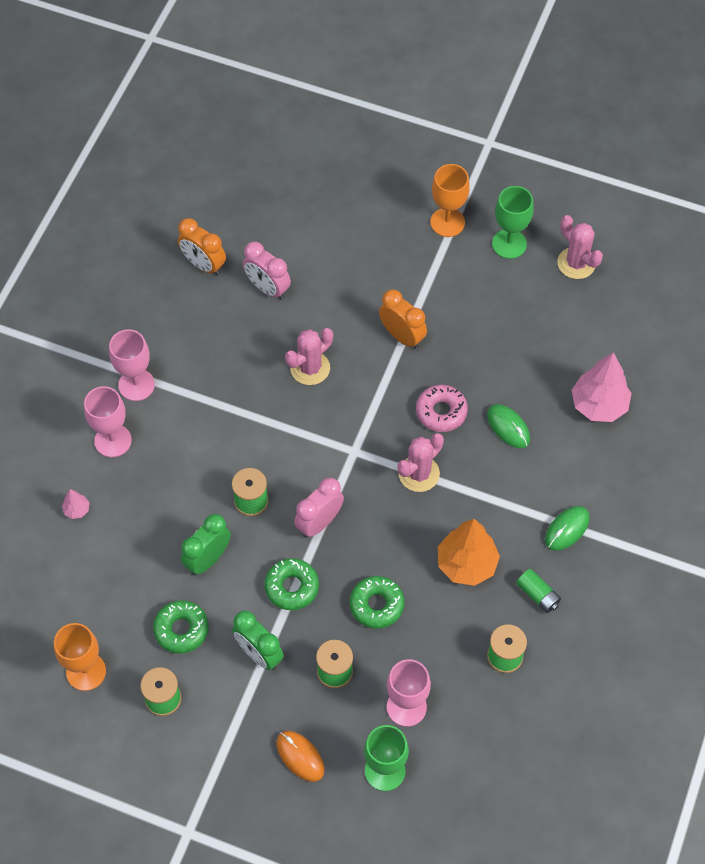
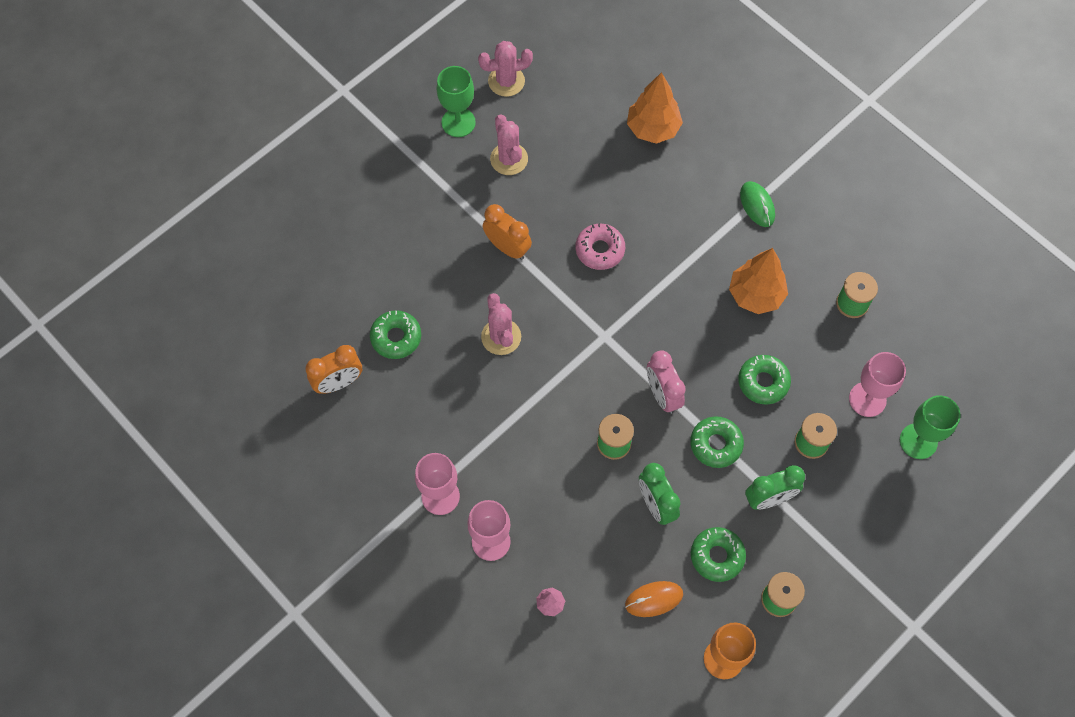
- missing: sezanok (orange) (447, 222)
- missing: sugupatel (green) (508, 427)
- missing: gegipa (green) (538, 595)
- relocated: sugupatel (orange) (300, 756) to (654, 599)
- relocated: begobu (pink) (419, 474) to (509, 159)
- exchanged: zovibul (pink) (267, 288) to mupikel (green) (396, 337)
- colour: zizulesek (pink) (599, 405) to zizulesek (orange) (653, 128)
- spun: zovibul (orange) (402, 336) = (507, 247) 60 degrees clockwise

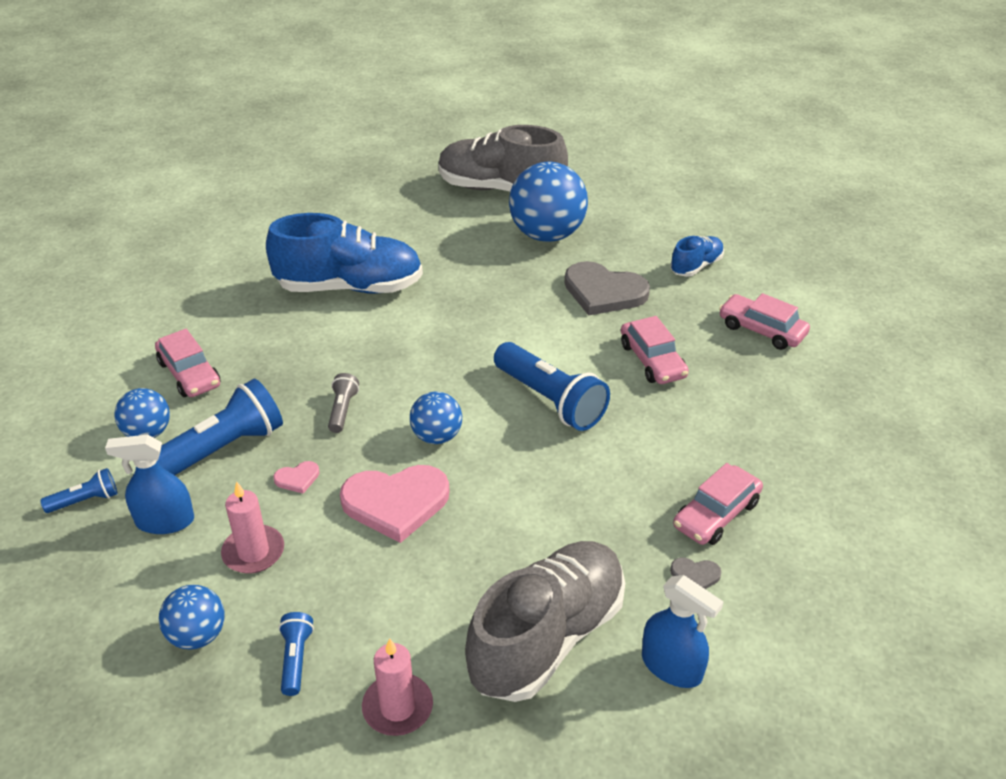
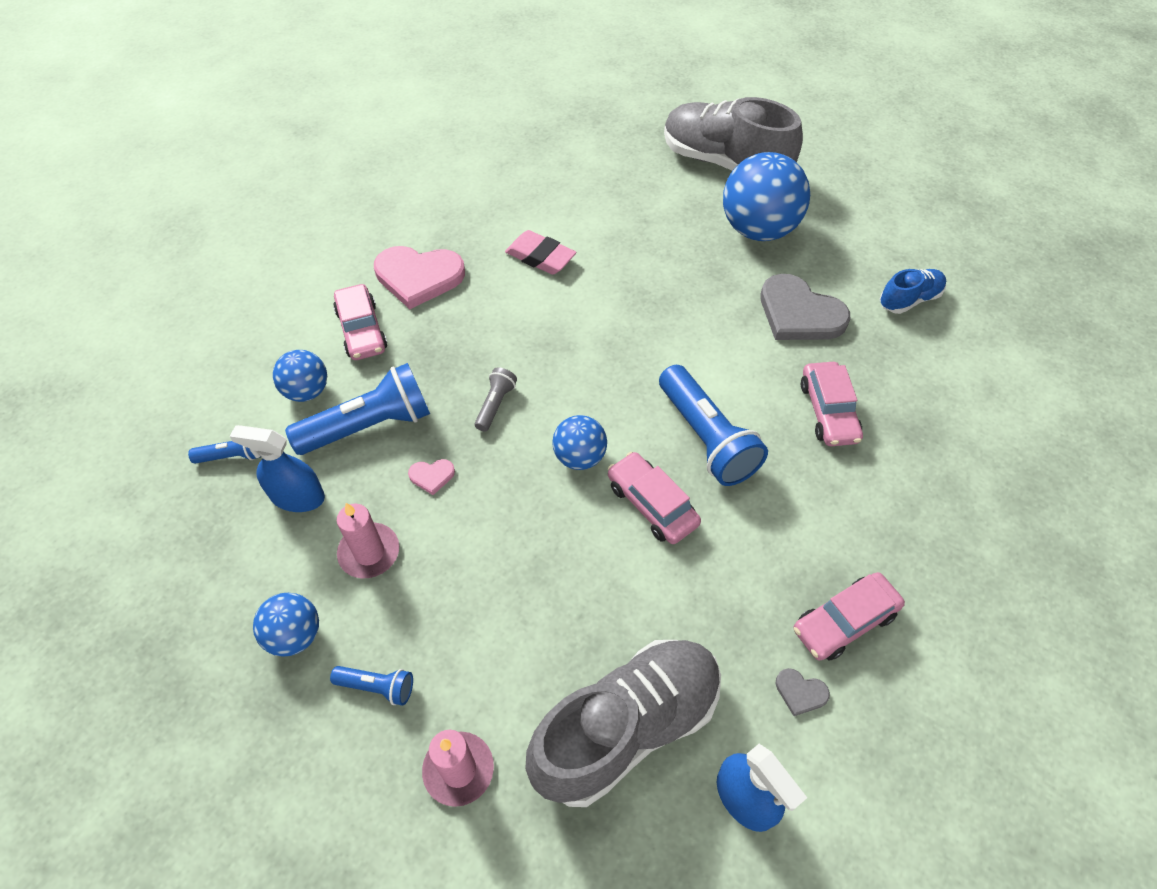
- relocated: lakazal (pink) (396, 503) to (419, 277)
- relocated: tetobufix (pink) (762, 330) to (652, 504)
- exchanged: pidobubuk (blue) (350, 287) to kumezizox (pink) (540, 257)
- spun: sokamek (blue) (296, 659) = (377, 687) 90 degrees clockwise

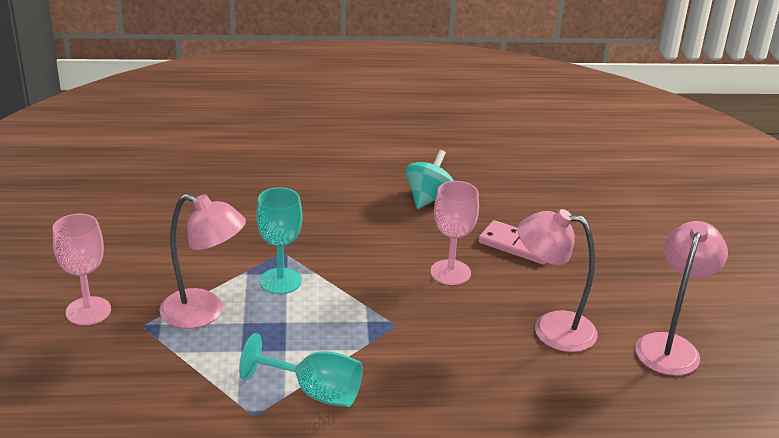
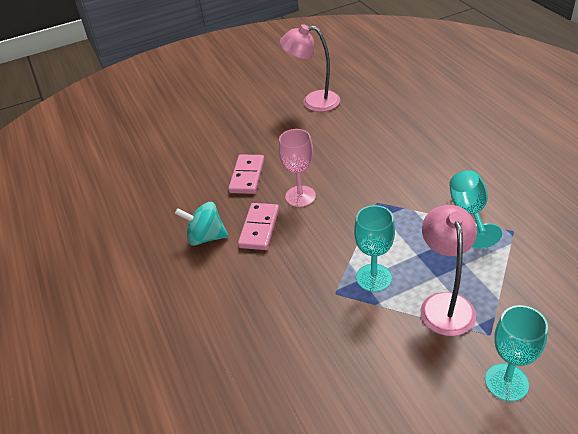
- missing: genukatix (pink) (551, 329)
- appeared: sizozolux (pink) (259, 228)
- colour: sezanok (pink) (88, 311) to sezanok (turquoise) (506, 382)

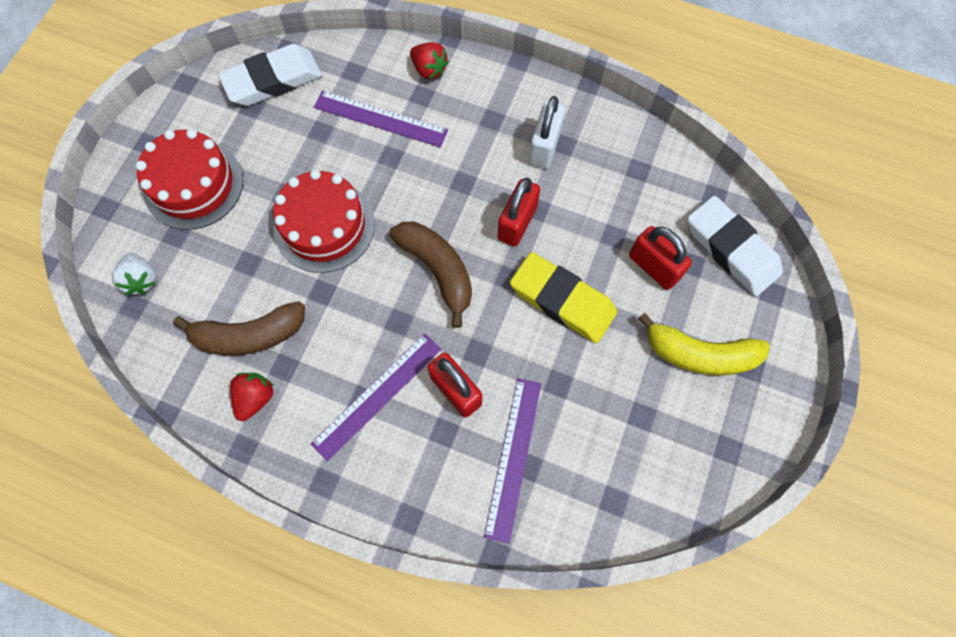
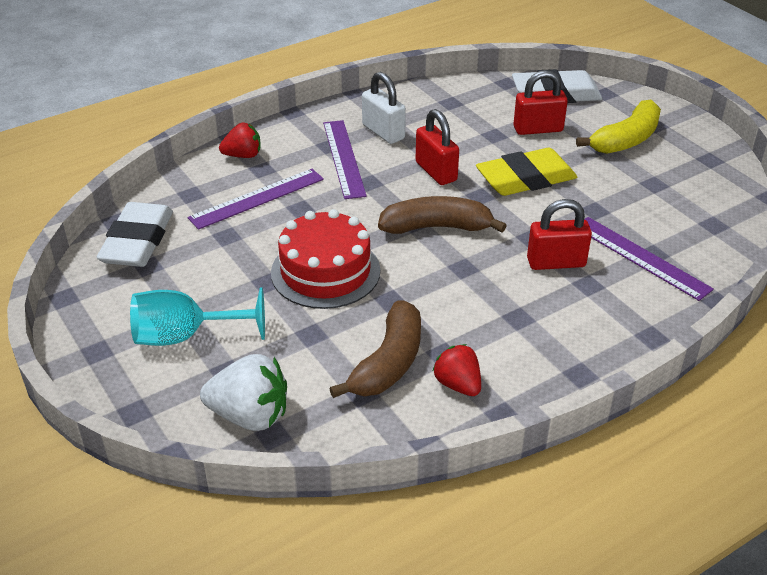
- relocated: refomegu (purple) (377, 395) to (343, 158)
- exchanged: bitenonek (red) (193, 185) to sezanok (turquoise) (185, 336)
- size: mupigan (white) (141, 280) = (250, 416) x1.56

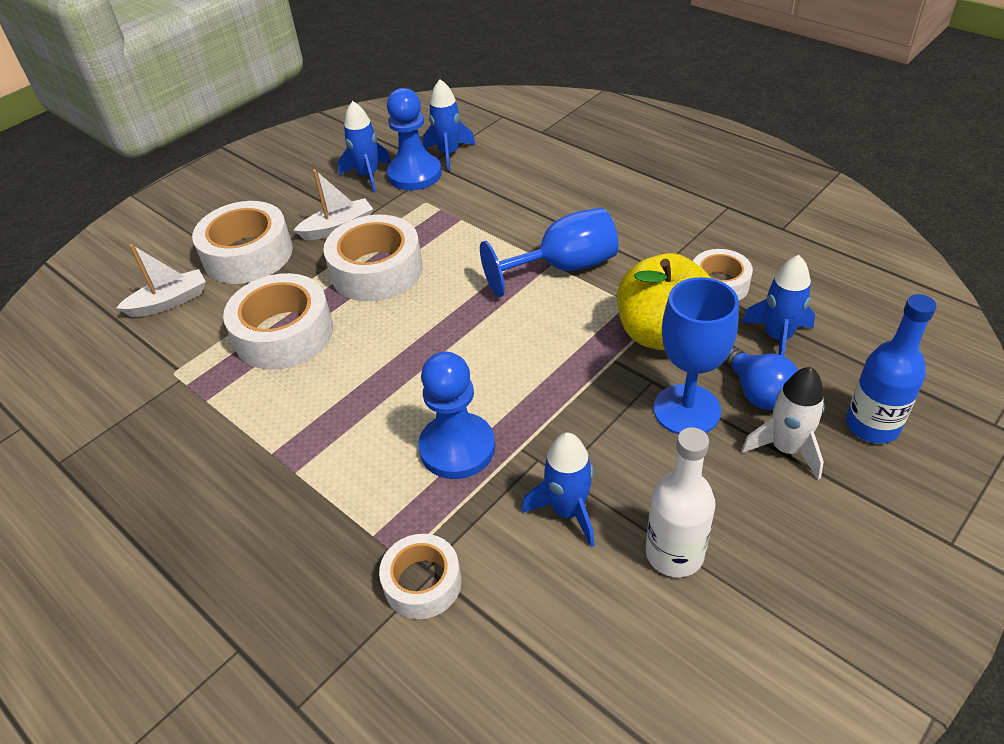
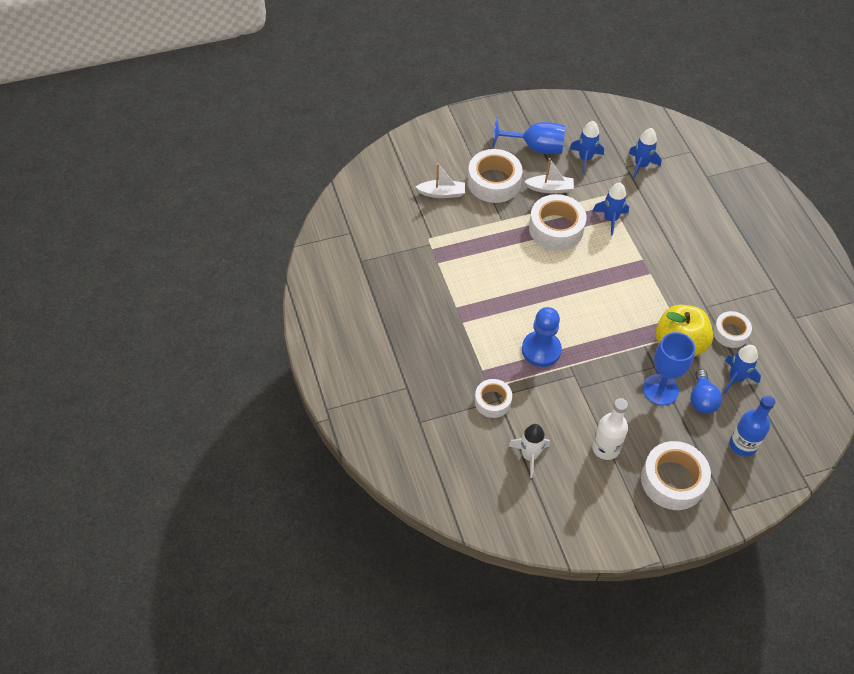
- missing: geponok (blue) (415, 174)
- relocated: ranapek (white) (284, 333) to (673, 480)
- relocated: sezanok (blue) (564, 267) to (535, 148)
- relocated: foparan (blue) (568, 511) to (610, 219)
- relocated: foparan (white) (786, 448) to (529, 456)

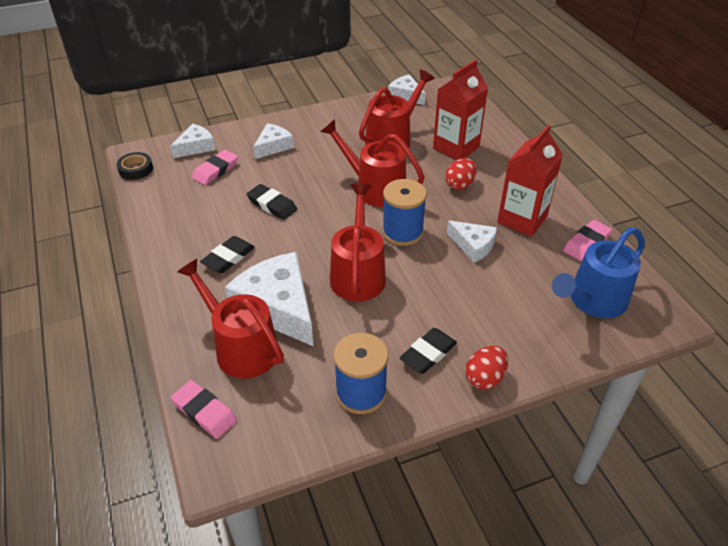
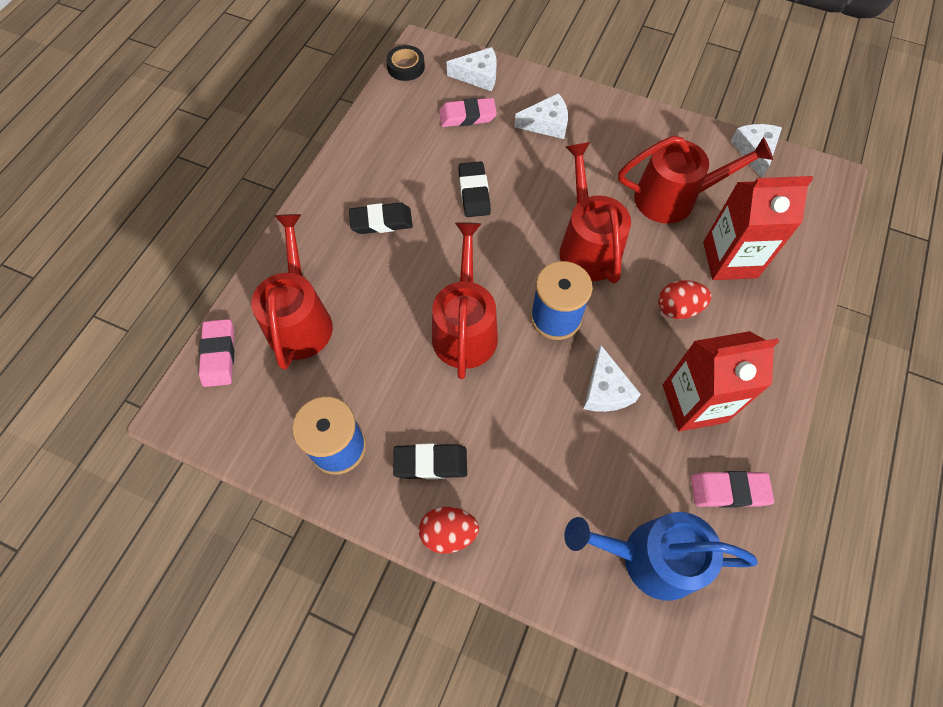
- missing: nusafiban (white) (278, 307)
- spun: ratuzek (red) (358, 274) = (465, 328) 45 degrees counterclockwise

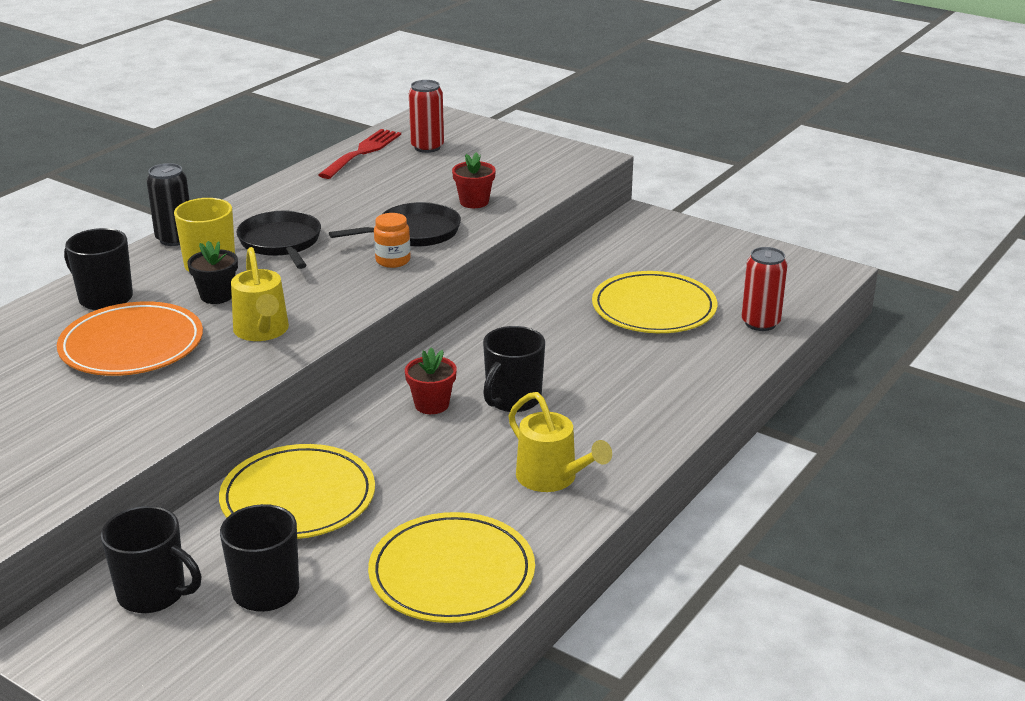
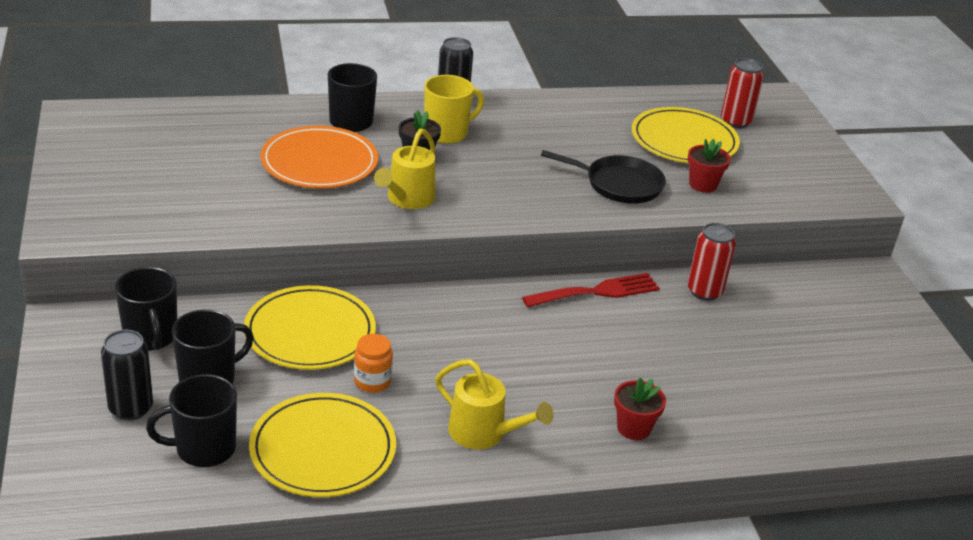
- missing: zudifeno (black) (281, 242)
- appeared: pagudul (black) (131, 408)
- relocated: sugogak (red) (362, 152) to (597, 292)
- relocated: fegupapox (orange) (393, 261) to (372, 381)
- relocated: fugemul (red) (431, 404) to (633, 428)
- relocated: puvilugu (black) (512, 400) to (204, 449)
- relocated: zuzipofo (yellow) (654, 308) to (684, 141)
- relocated: pagudul (red) (760, 323) to (704, 291)
- spun: ratuzek (yellow) (553, 479) = (484, 434) 60 degrees counterclockwise

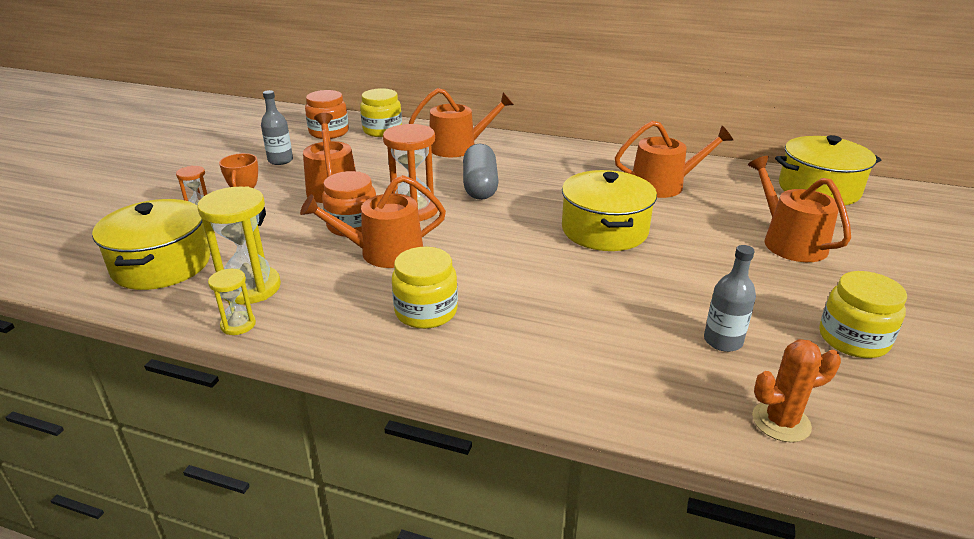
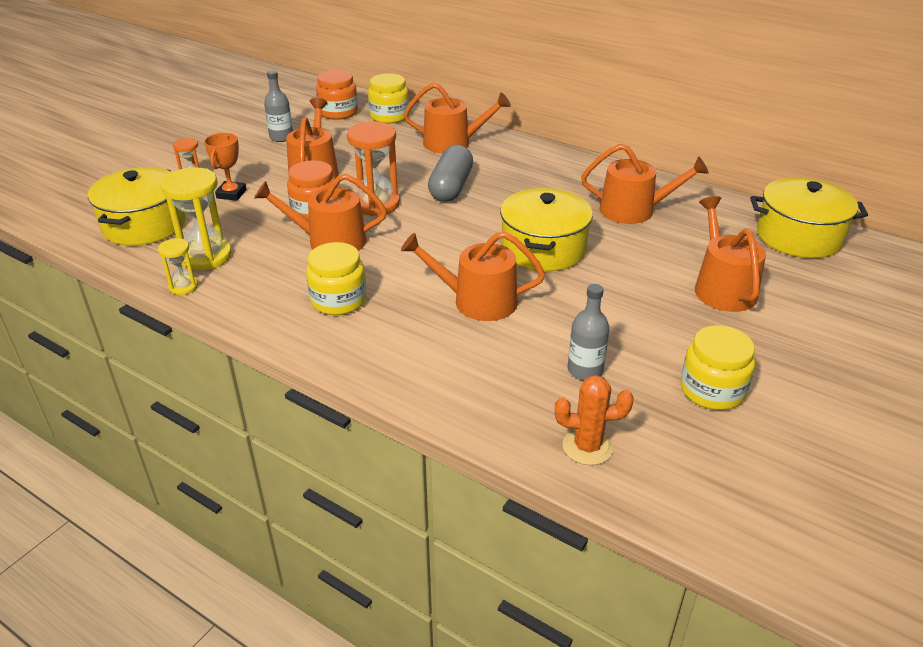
- appeared: ratuzek (orange) (476, 301)

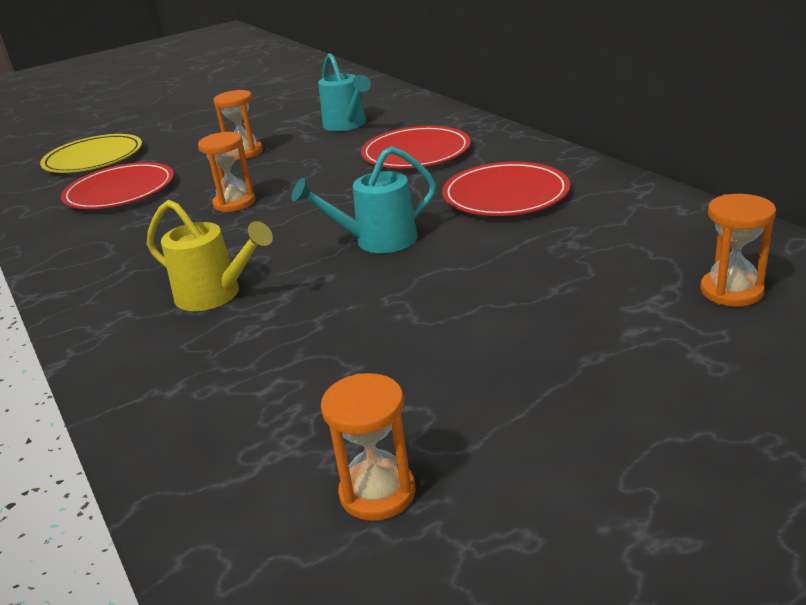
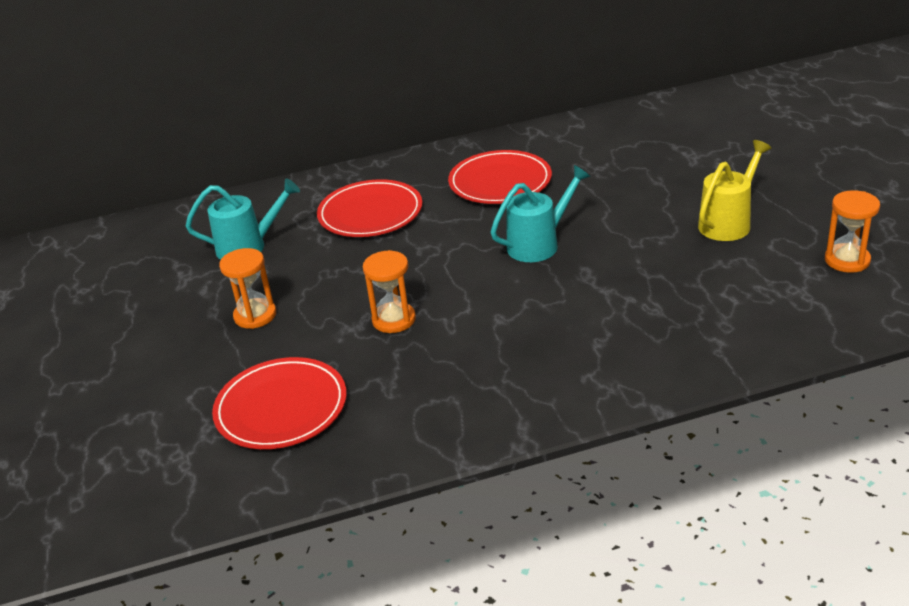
- missing: zuzipofo (yellow) (93, 158)
- missing: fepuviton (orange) (731, 291)
- relocated: ratuzek (yellow) (216, 295) to (728, 222)
- spun: ratuzek (turquoise) (376, 241) = (539, 244) 120 degrees counterclockwise

